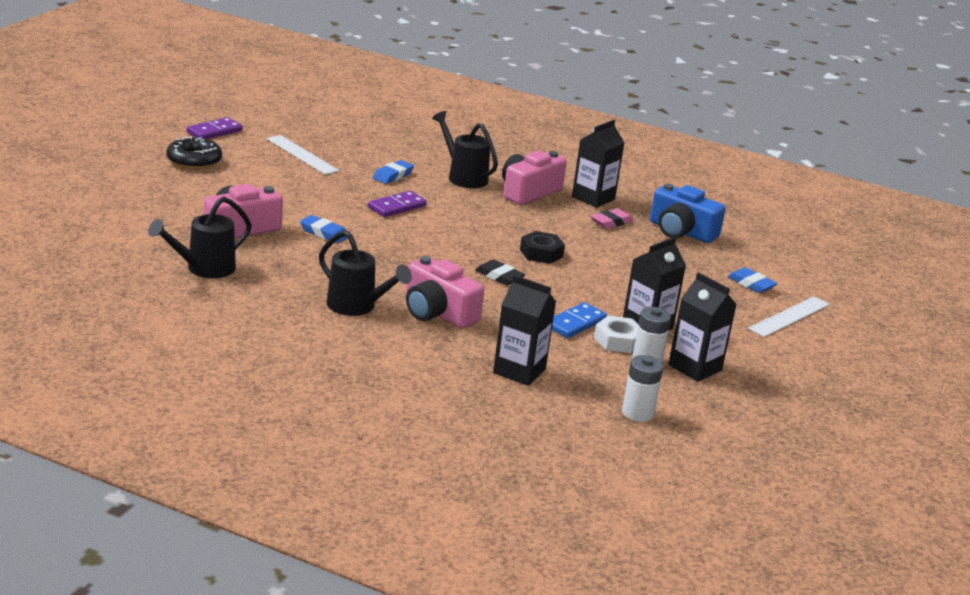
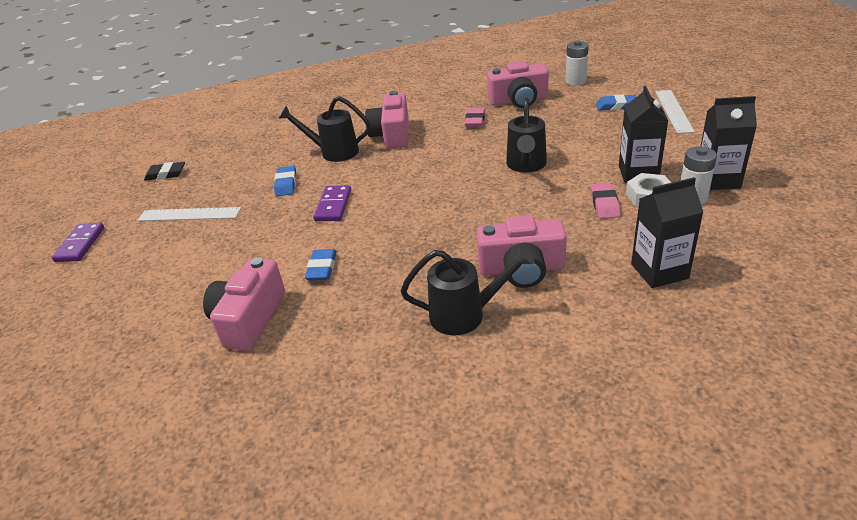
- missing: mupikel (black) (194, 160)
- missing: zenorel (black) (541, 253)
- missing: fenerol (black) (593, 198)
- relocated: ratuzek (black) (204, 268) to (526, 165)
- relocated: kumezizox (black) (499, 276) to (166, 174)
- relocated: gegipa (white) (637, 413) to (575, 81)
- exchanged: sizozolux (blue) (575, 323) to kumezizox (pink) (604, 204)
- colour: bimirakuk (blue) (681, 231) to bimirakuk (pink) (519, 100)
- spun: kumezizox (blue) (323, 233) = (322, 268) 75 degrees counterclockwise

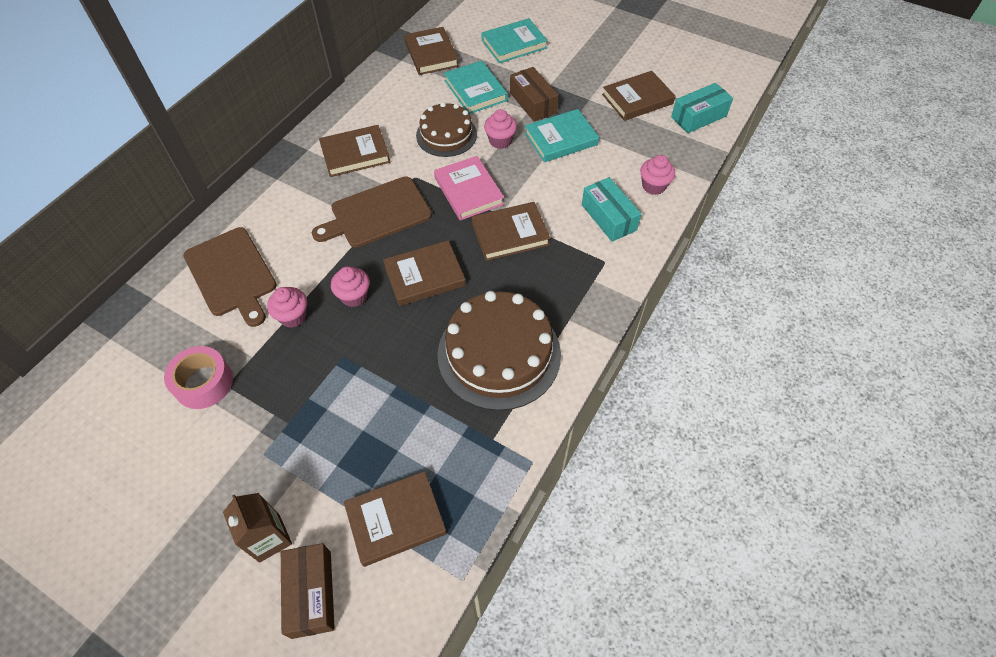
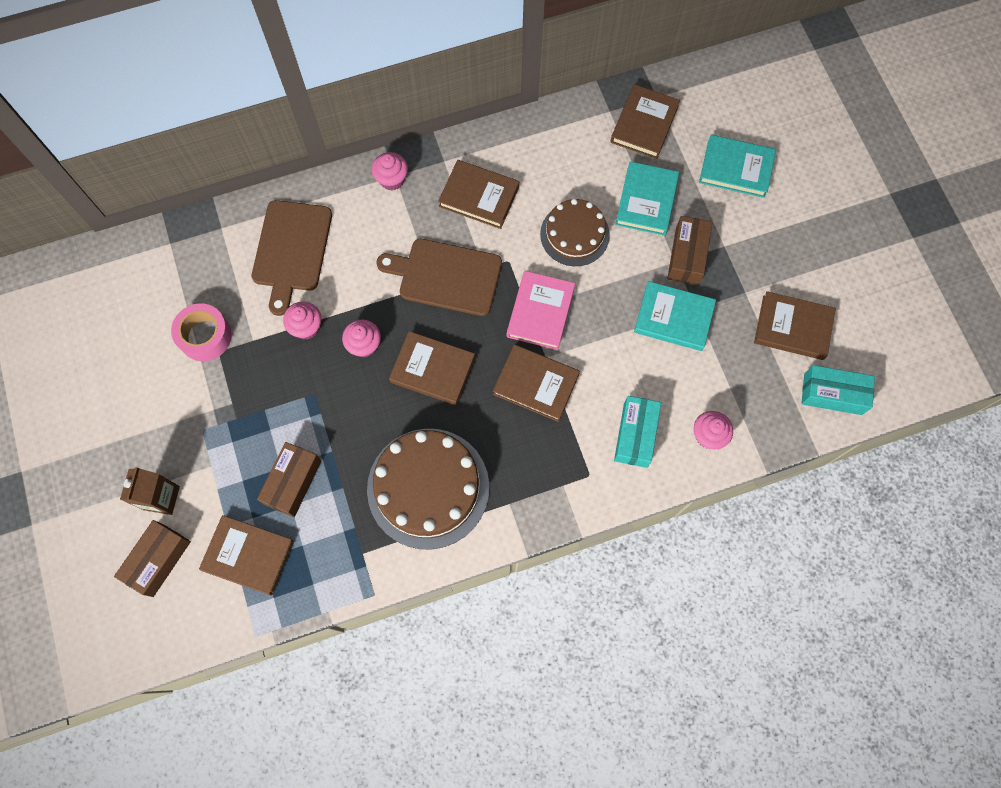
- appeared: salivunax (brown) (293, 482)
- relocated: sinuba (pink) (500, 141) to (392, 179)

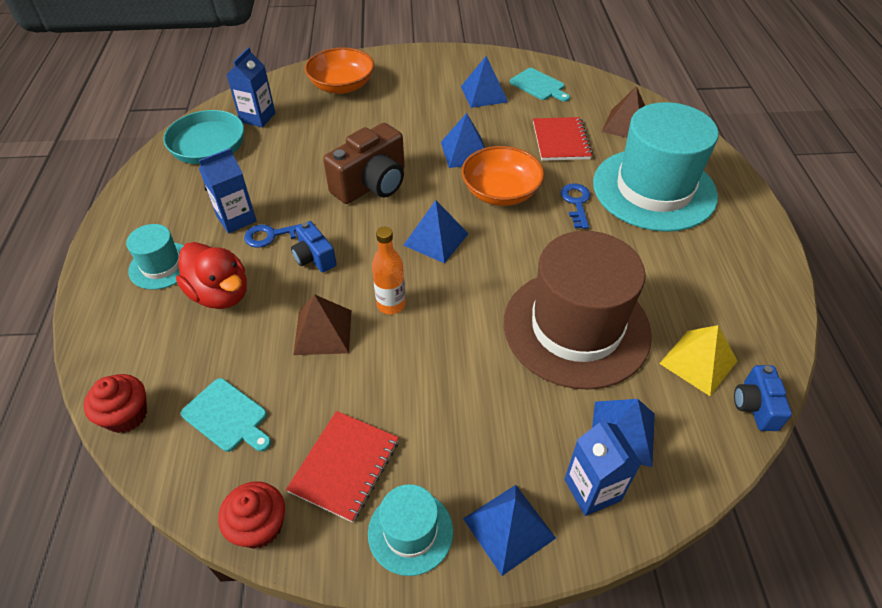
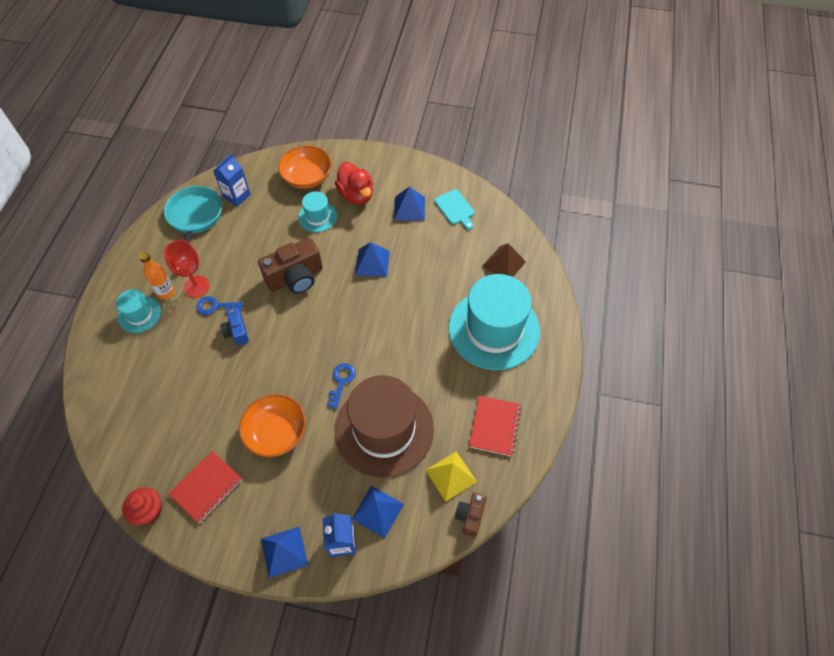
- missing: sinuba (red) (126, 415)
- missing: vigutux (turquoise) (227, 417)
- missing: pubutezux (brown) (323, 332)
- missing: pubutezux (blue) (436, 239)
- relocated: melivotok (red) (220, 294) to (356, 195)
- relocated: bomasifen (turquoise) (410, 532) to (317, 216)
- relocated: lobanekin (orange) (391, 304) to (166, 292)
- relocated: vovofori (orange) (501, 192) to (276, 432)
- relocated: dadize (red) (561, 141) to (494, 426)
- relocated: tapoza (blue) (576, 203) to (341, 382)
- exchanged: fenerol (blue) (236, 219) to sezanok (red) (196, 286)
- colour: bimirakuk (blue) (755, 406) to bimirakuk (brown) (470, 516)

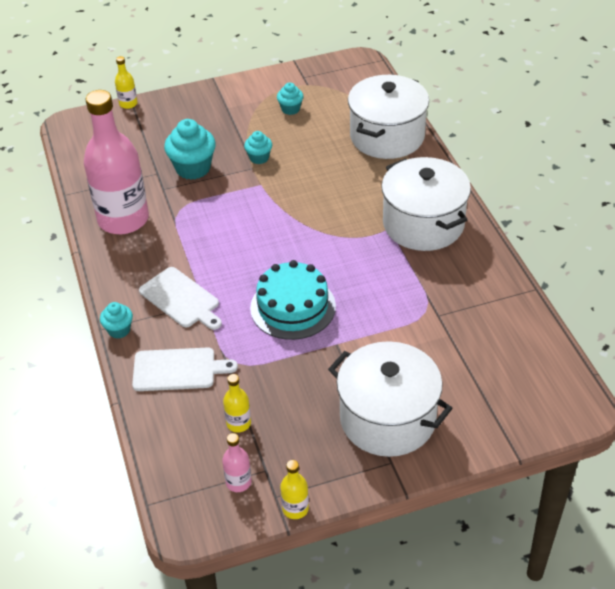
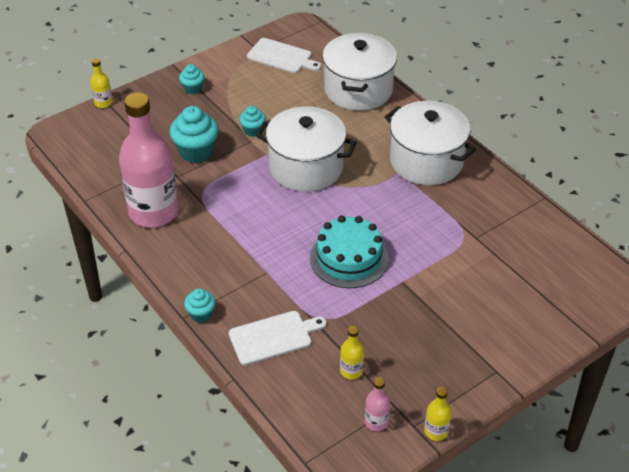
- relocated: vigutux (white) (181, 299) to (281, 57)
- relocated: sinuba (turquoise) (290, 109) to (192, 89)
- relocated: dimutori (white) (387, 419) to (306, 167)

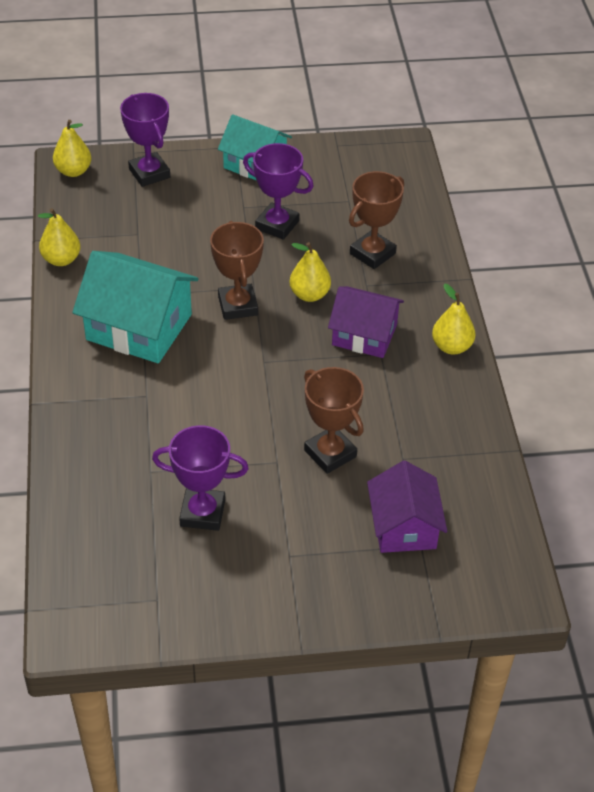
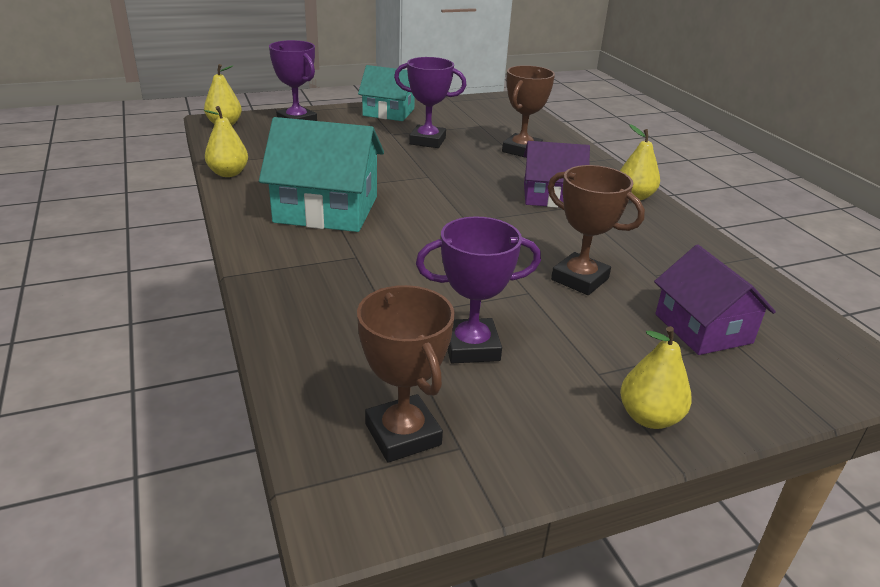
- relocated: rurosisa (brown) (238, 306) to (403, 434)
- relocated: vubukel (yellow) (309, 294) to (649, 417)

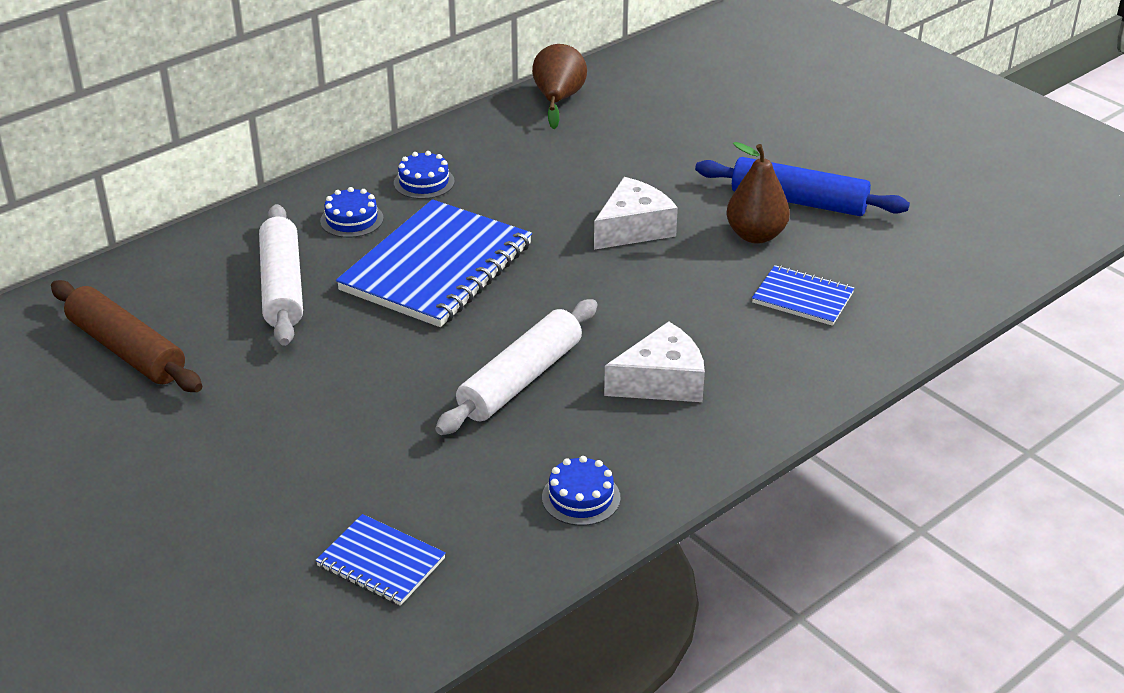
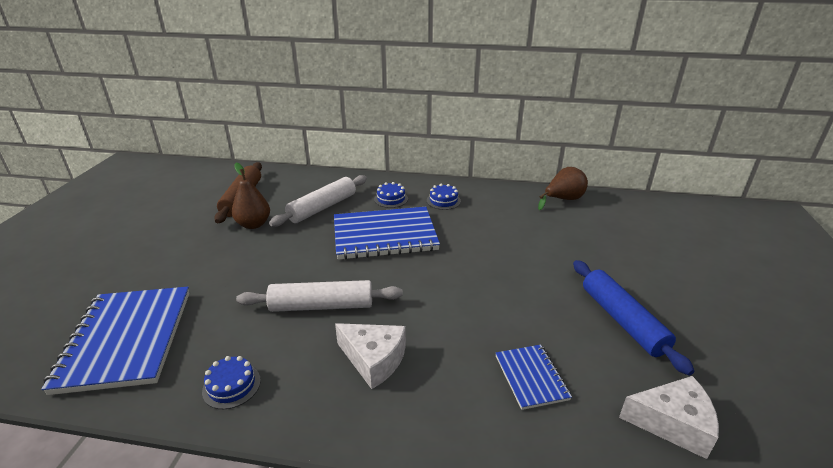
- relocated: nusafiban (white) (633, 228) to (672, 423)
- relocated: vubukel (brown) (756, 235) to (254, 224)
- size: dadize (blue) (381, 562) = (127, 339) x2.01

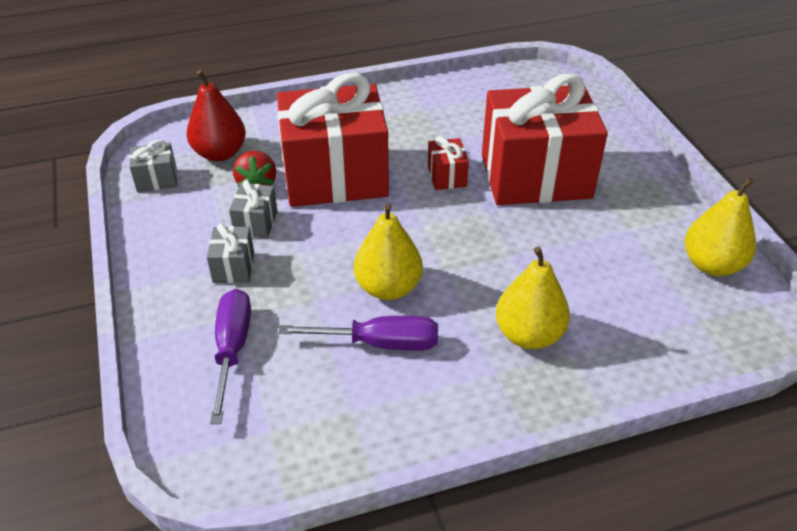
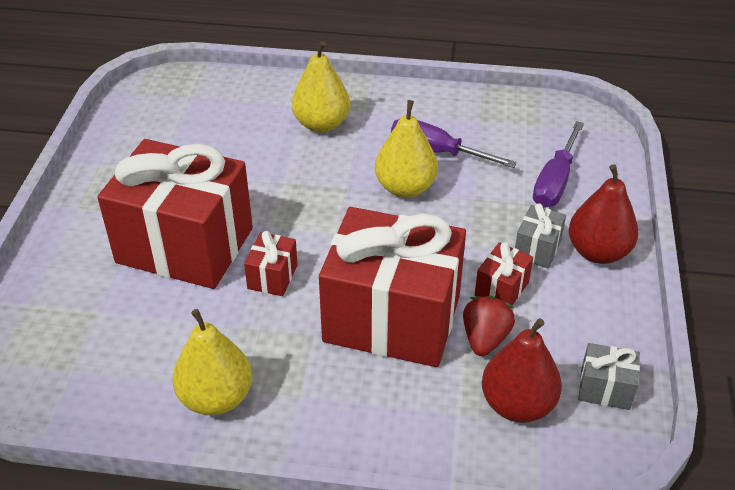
- appeared: vubukel (red) (598, 252)
- relocated: vubukel (yellow) (711, 265) to (216, 397)
- colour: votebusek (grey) (256, 223) to votebusek (red) (501, 289)

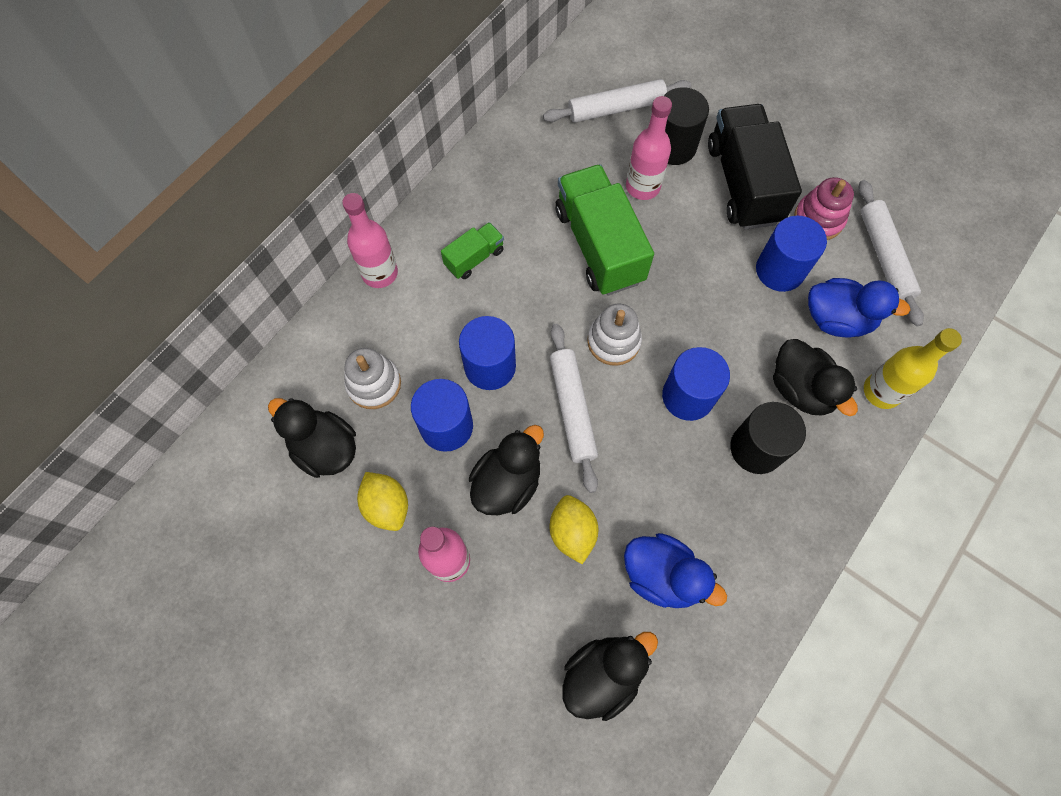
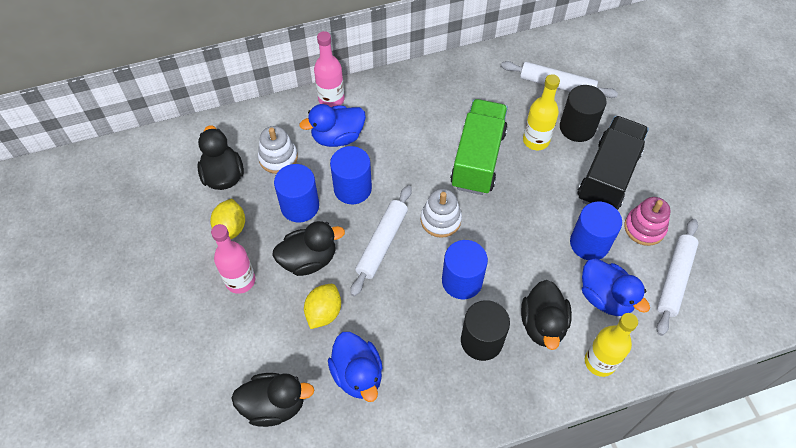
- missing: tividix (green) (474, 258)
- appeared: melivotok (blue) (337, 137)
- colour: lobanekin (pink) (642, 187) to lobanekin (yellow) (536, 140)

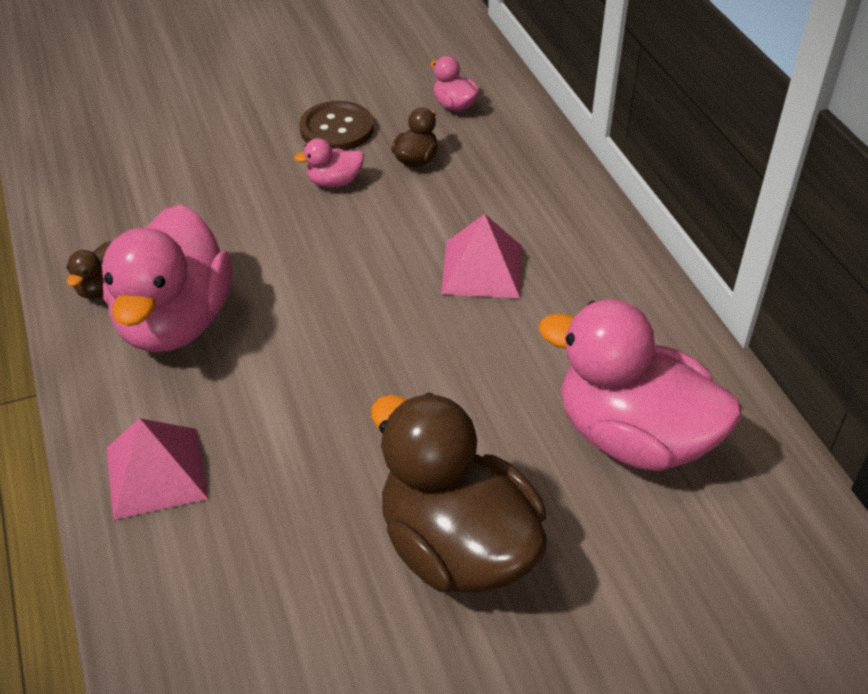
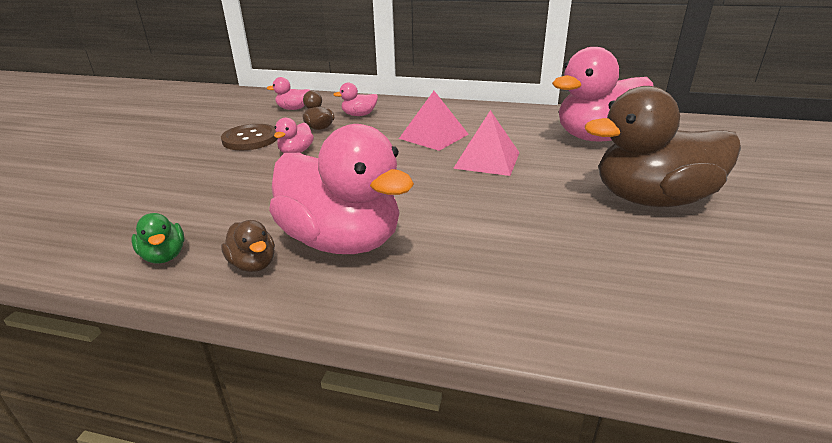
- appeared: melivotok (green) (164, 256)
- appeared: melivotok (pink) (359, 115)
- relocated: pubutezux (pink) (156, 472) to (487, 160)

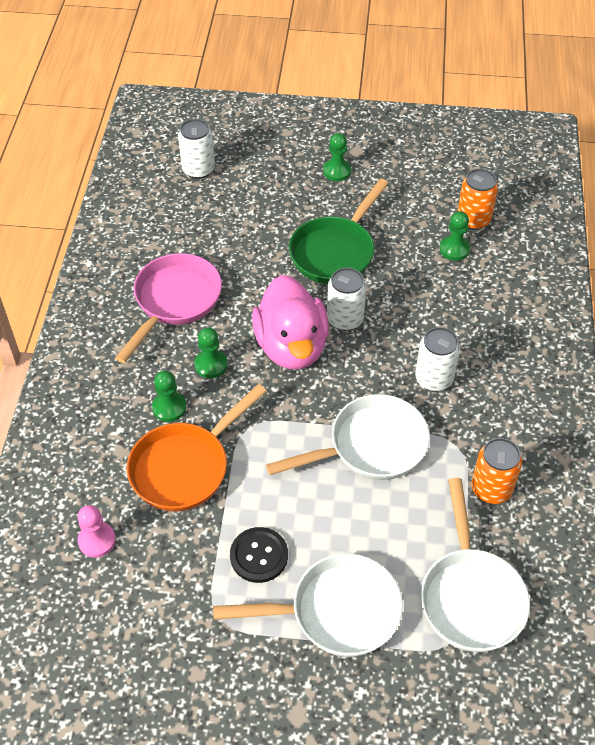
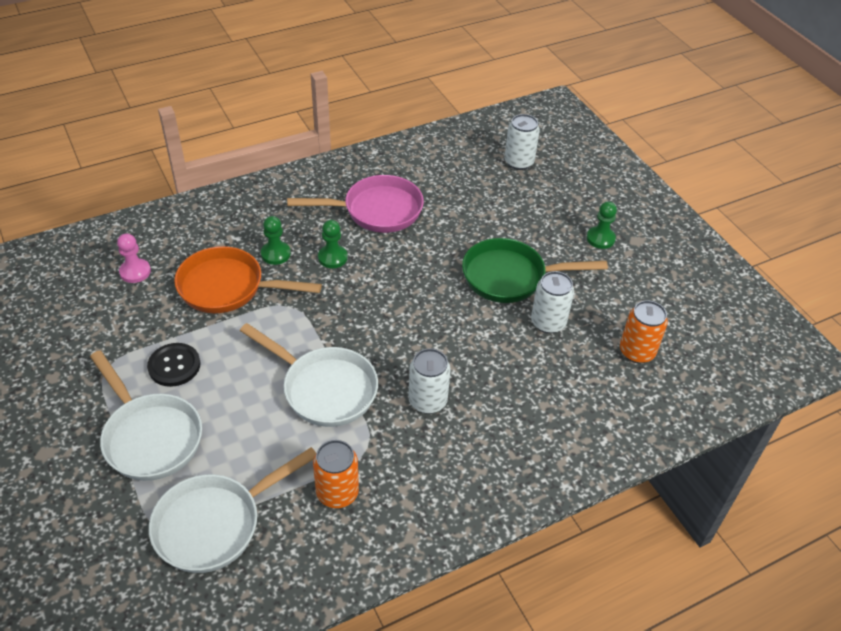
- missing: melivotok (pink) (291, 346)
- missing: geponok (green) (454, 249)
- relocated: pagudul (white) (345, 319) to (548, 322)

